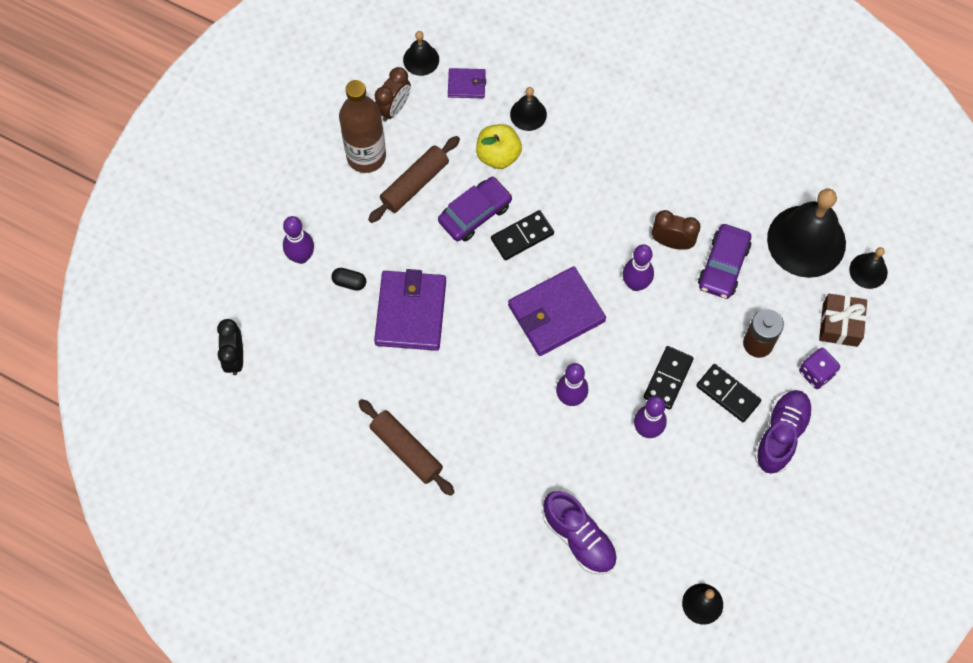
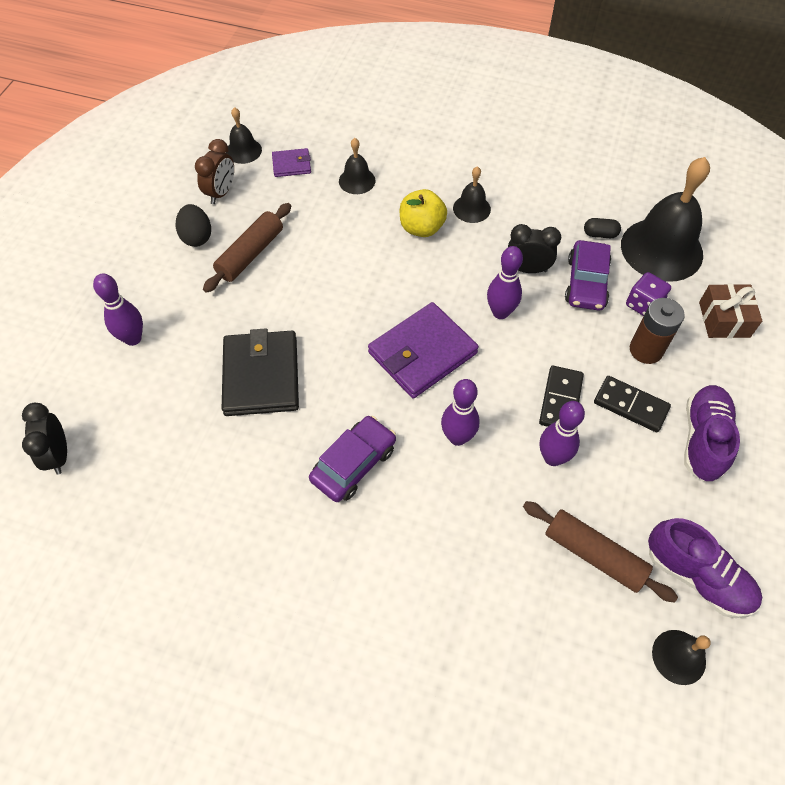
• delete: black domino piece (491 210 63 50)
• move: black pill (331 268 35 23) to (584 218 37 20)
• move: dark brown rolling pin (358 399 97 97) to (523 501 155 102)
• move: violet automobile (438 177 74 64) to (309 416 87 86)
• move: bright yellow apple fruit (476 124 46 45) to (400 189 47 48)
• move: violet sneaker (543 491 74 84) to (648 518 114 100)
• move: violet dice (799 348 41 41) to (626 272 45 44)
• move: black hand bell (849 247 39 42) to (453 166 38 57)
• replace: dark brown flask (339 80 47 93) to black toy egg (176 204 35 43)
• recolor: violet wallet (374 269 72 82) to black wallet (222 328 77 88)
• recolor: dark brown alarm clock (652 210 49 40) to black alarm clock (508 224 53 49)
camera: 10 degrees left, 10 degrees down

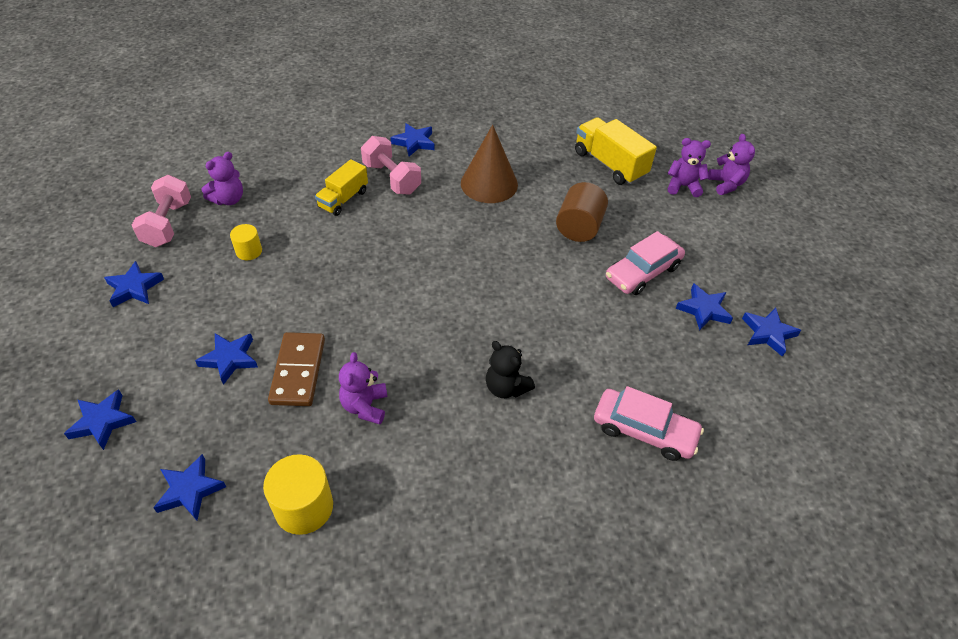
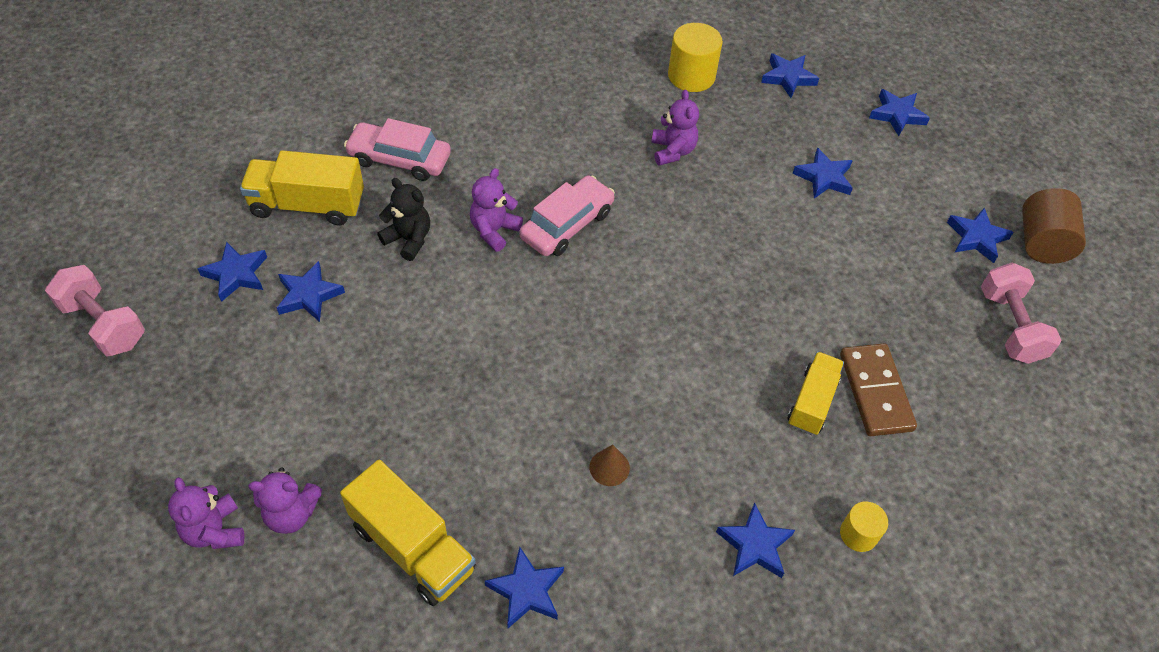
• insert: bright yellow truck (240 150 124 75)
• insert: cobalt star (485 547 79 81)
• move: violet teddy (202 152 41 53) to (470 168 53 84)
• move: bright yellow solid cylinder (230 224 32 36) to (840 501 48 51)
• move: dark brown domino piece (268 332 57 74) to (840 343 77 93)
• move: rosy hand weight (361 136 60 59) to (45 265 100 92)
• move: black teddy (486 341 49 57) to (377 178 53 83)
• move: dark brown solid cylinder (556 182 52 60) to (1022 188 64 76)
• move: rosy automobile (606 231 79 64) to (519 175 96 81)
• resize: dark brown cone shape (461 125 57 78) = (589 445 41 41) x0.44
camera: 170 degrees right, 5 degrees up

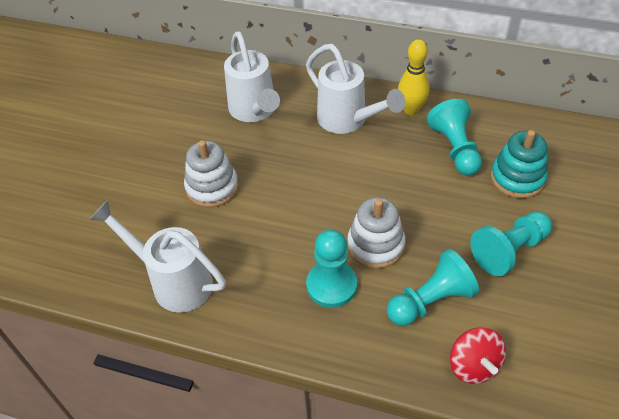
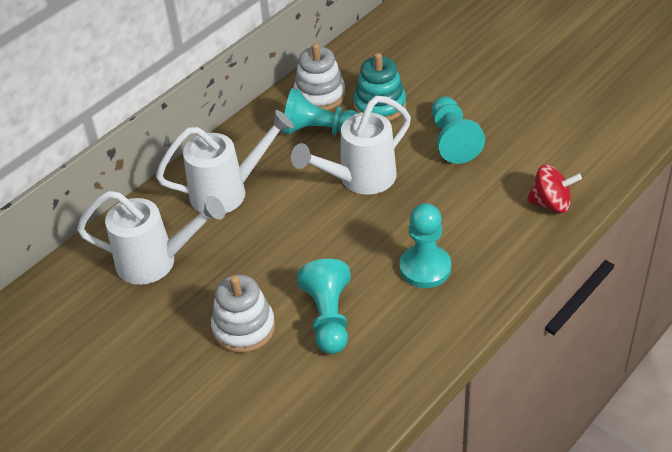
• delete: bright yellow skittle (398 39 31 76)
• move: white watering can (89 200 137 113) to (291 96 120 99)
• move: white ring stacker (347 197 59 72) to (293 43 53 67)
• move: aqua pawn (387 249 92 77) to (297 259 54 95)
camera: 65 degrees left, 5 degrees down

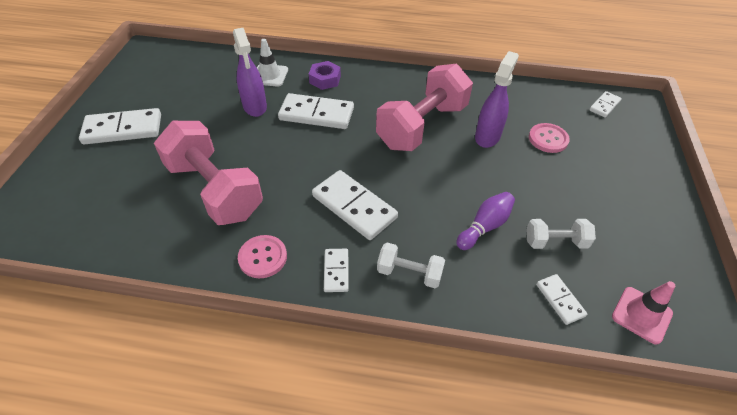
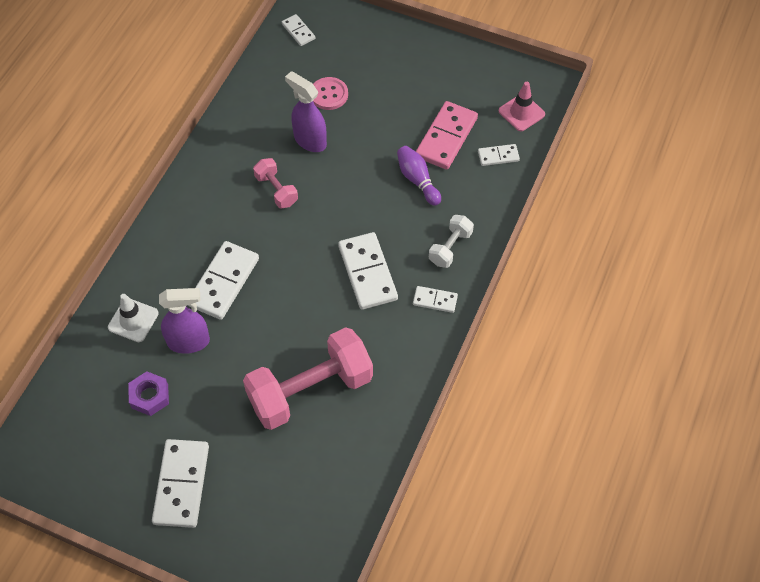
• delete: rosy button (238 235 49 43)
• move: violet hex nut (309 61 32 29) to (128 371 41 45)
• replace: white hand weight (526 219 70 30) to rosy domino piece (416 101 62 69)
• rotate: white domino piece (312 170 86 70) = (338 232 60 78) 75 degrees counterclockwise
• resize: rosy hand weight (376 64 97 87) = (253 158 45 50) x0.48
camera: 75 degrees left, 10 degrees up

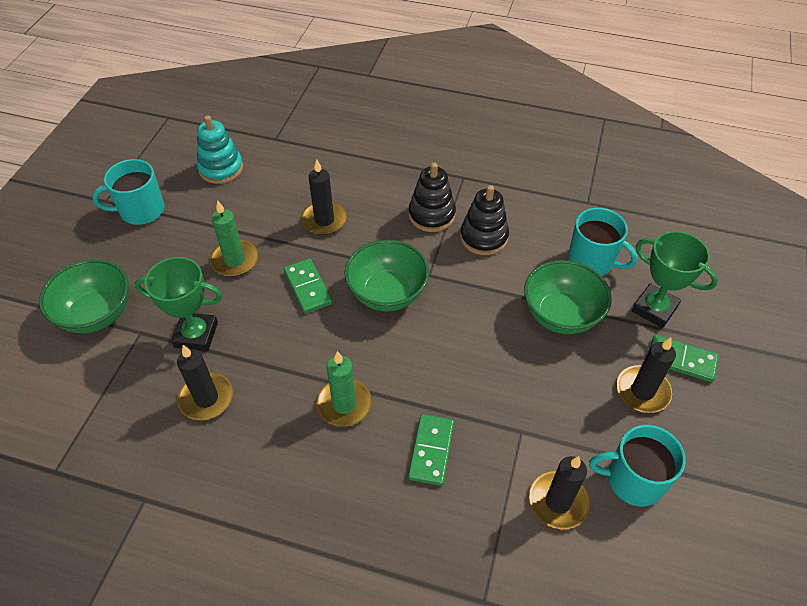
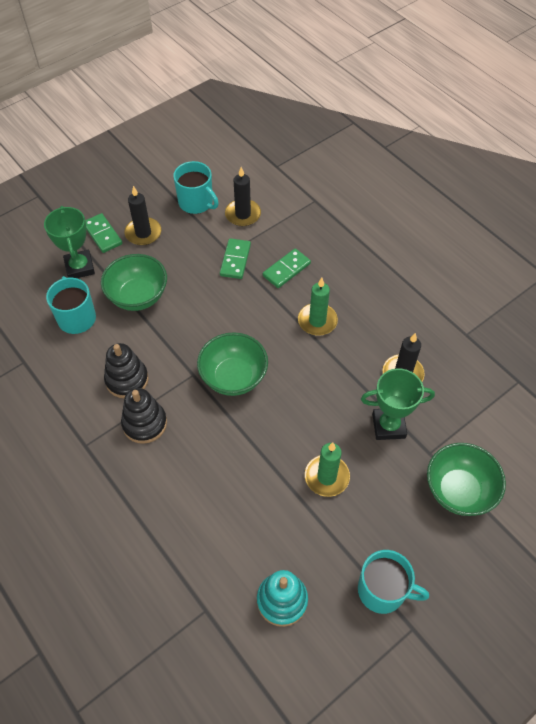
• delete: black candle (301 159 46 76)
• move: leaf-green domino piece (284 259 48 55) to (220 238 31 41)
• rotate: leaf-green trophy (134 257 89 94) = (361 368 74 72) 45 degrees counterclockwise
camera: 145 degrees left, 5 degrees up

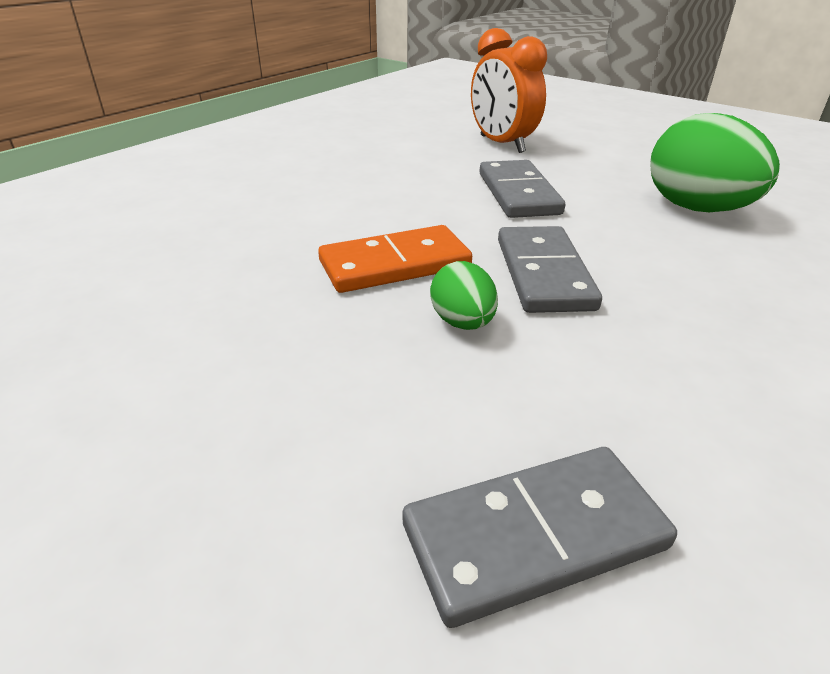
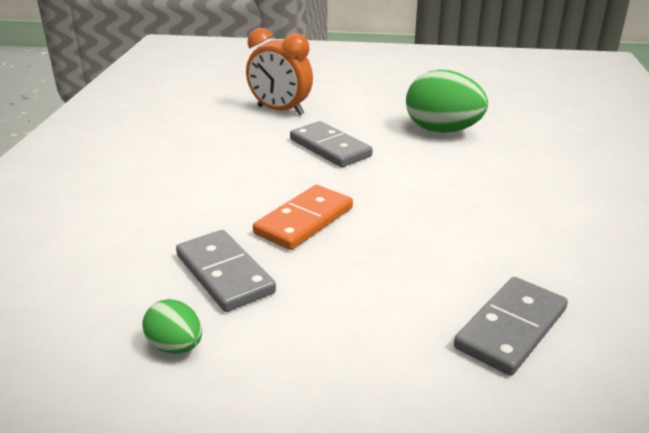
• move: leaf-green toy egg (430 261 68 69) to (142 299 60 55)
• move: ash-grey domino piece (498 226 104 87) to (176 230 100 82)
camera: 30 degrees left, 5 degrees down

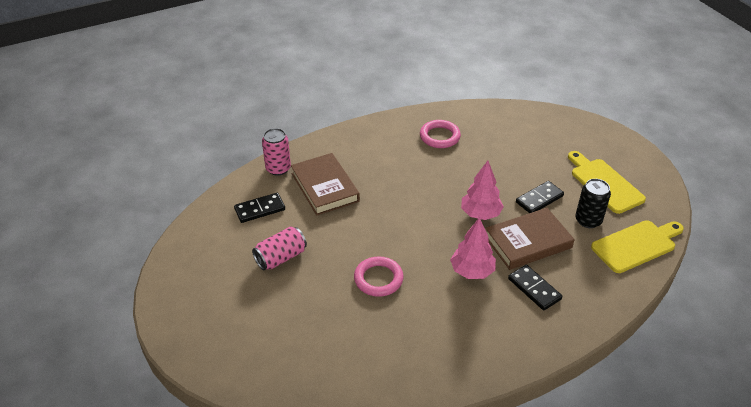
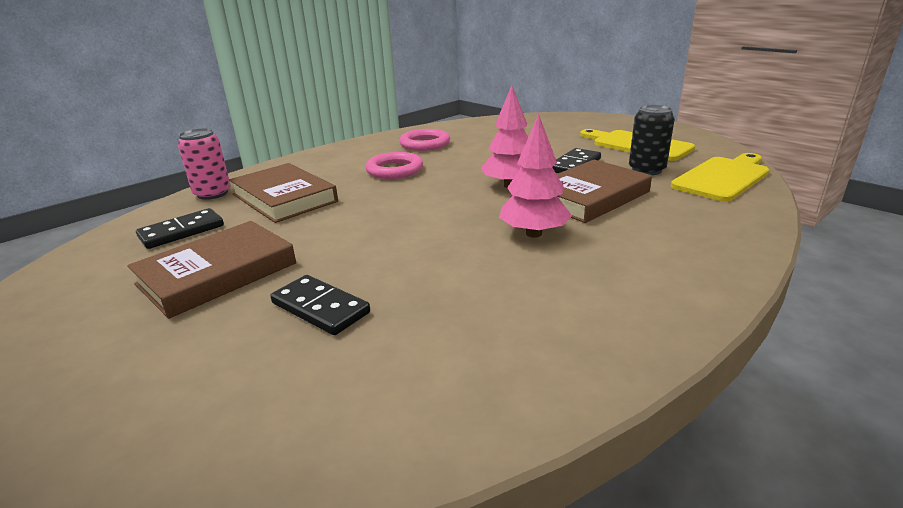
• move: rosy torus (354 256 50 41) to (366 152 57 27)
• move: black domino piece (508 265 54 45) to (270 275 100 60)
• replace: rosy tin (252 227 55 43) to dark brown book (127 221 169 98)
camera: 15 degrees left, 15 degrees down

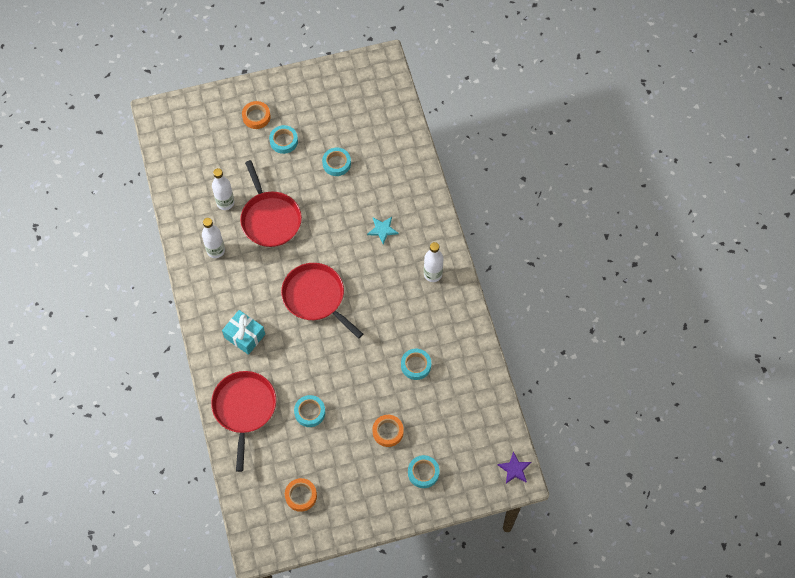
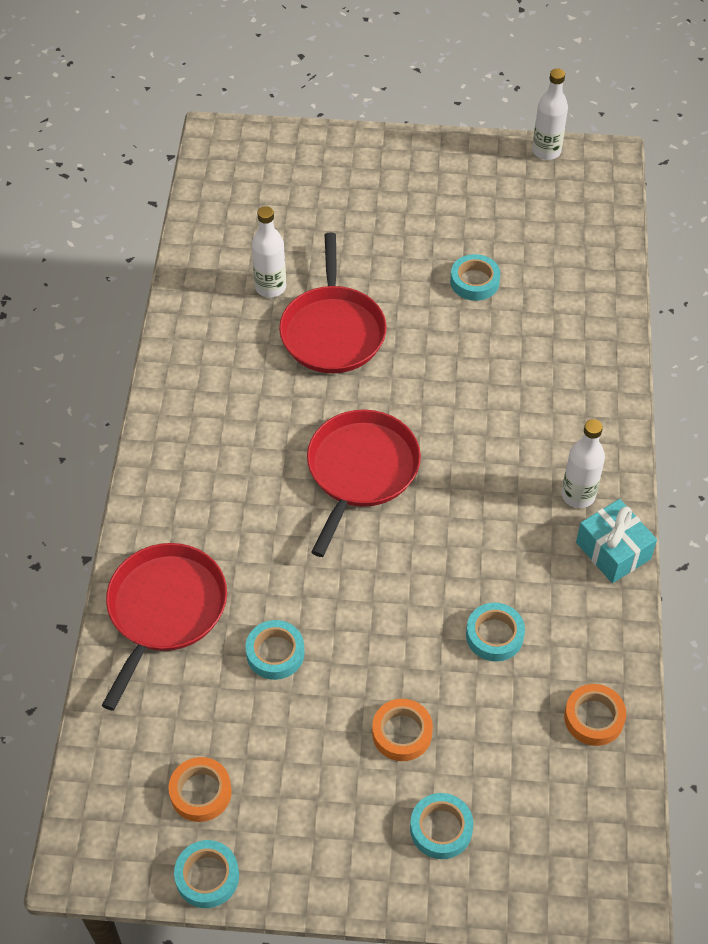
• delete: aqua star (367 217 32 27)
• delete: violet star (498 452 33 32)
• move: white flask (202 218 23 40) to (532 68 36 92)
• move: aqua gift (222 310 43 45) to (576 499 81 84)
• move: orange sticky tape (242 101 29 28) to (564 684 62 62)
• move: aqua sticky tape (269 125 29 29) to (174 840 65 68)
• rotate: red pan (281 263 82 76) = (307 410 114 147) 45 degrees clockwise
camera: 20 degrees right, 10 degrees down

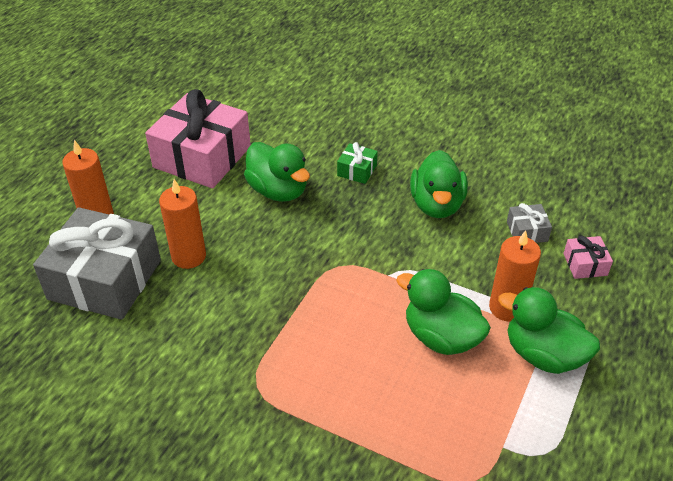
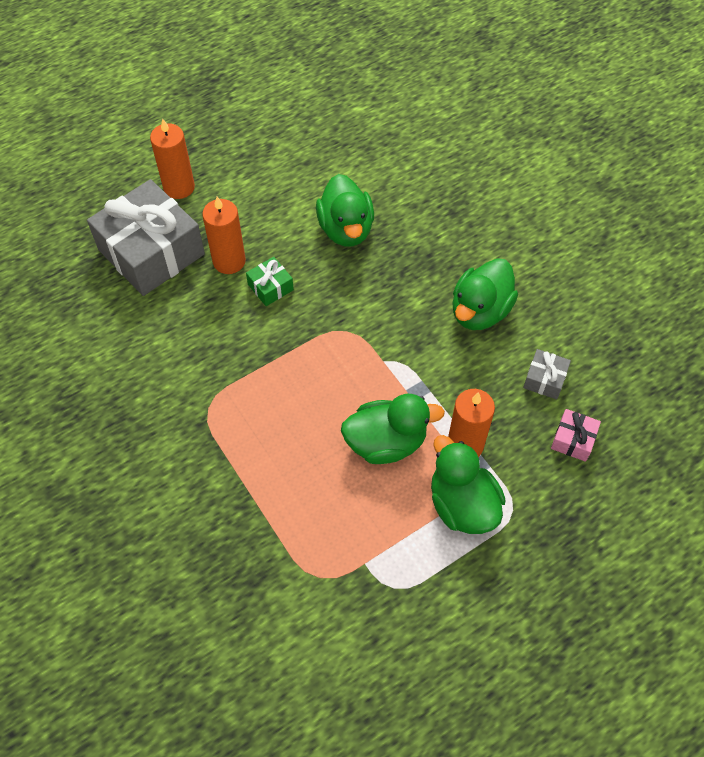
• delete: rosy gift (145 89 106 99)
• move: leaf-green gift (337 142 41 42) to (246 257 48 49)
• rotate: leaf-green duck (396 269 95 86) = (341 394 104 70) 105 degrees clockwise
camera: 30 degrees right, 15 degrees up

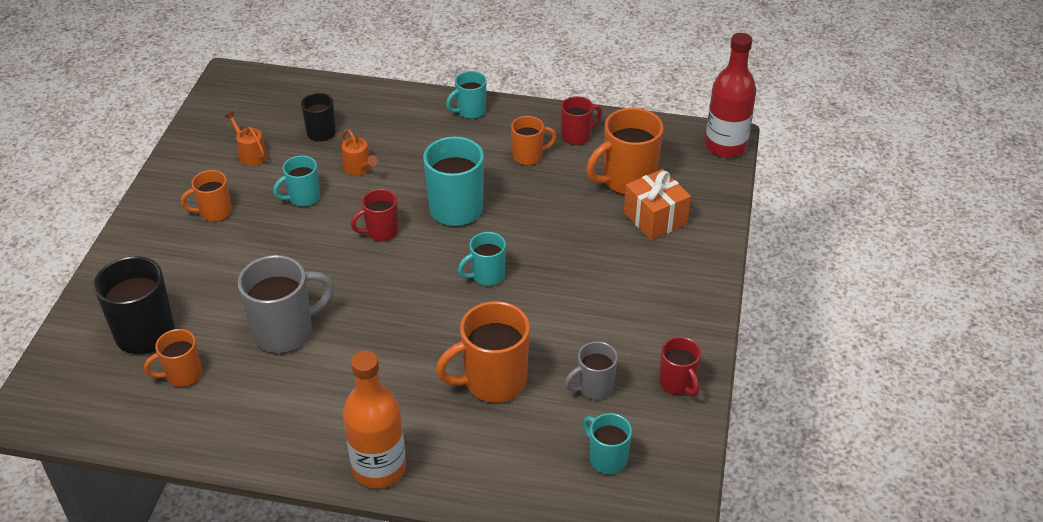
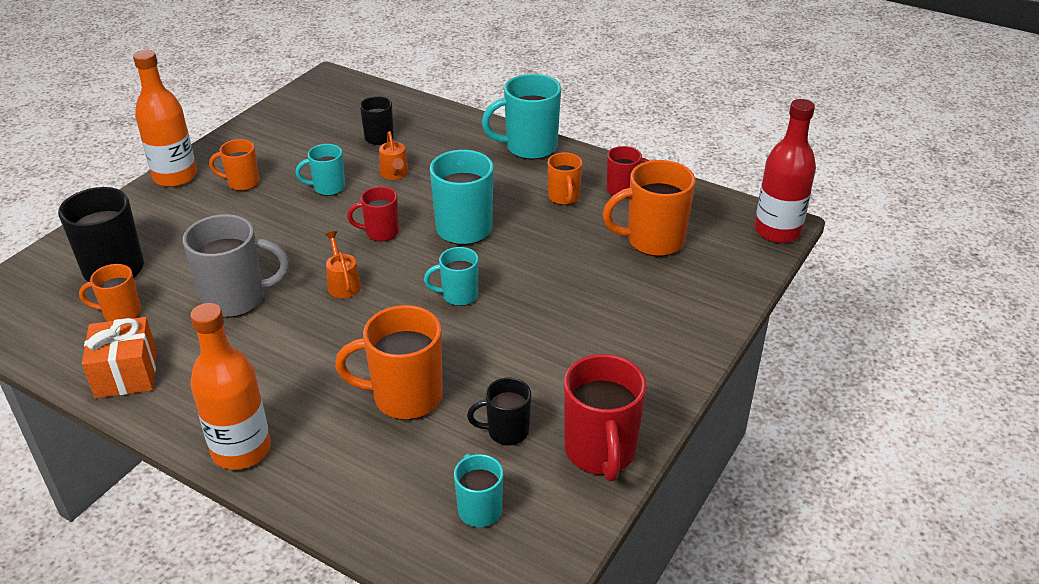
• insert: orange flask (133 50 64 137)
• move: orange watering can (224 111 43 55) to (325 231 36 67)
• move: orange gift (624 169 67 71) to (82 317 75 81)
• recolor: ash-grey tea mug (565 341 53 59) to black tea mug (467 378 64 67)
• rotate: orange tea mug (511 116 46 50) = (548 152 34 53) 75 degrees clockwise
• resize: aqua tea mug (446 71 40 48) = (482 74 79 86) x1.72
• resize: red tea mug (659 337 42 59) = (564 354 83 127) x1.72
camera: 20 degrees right, 5 degrees down

